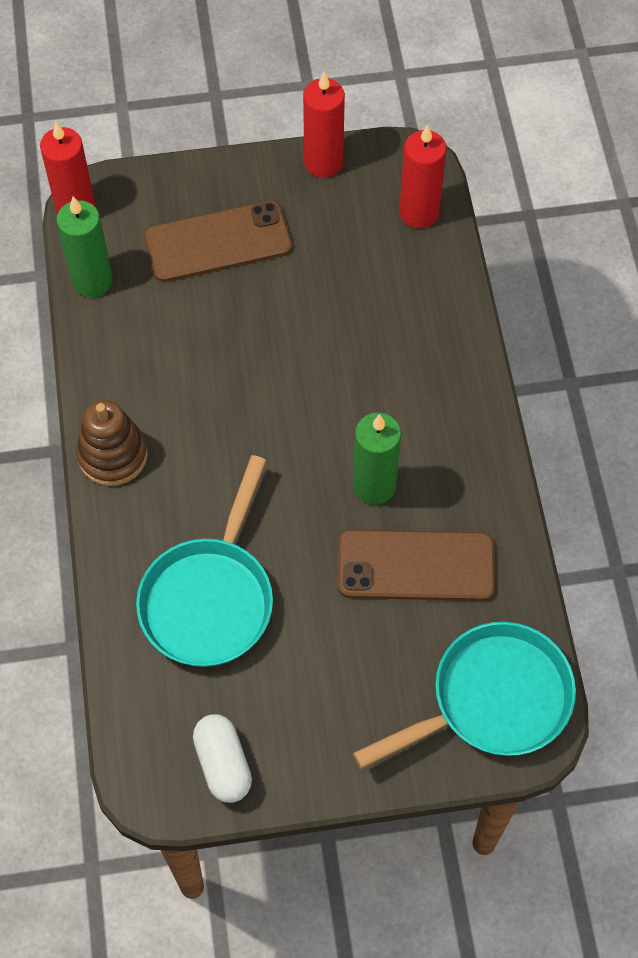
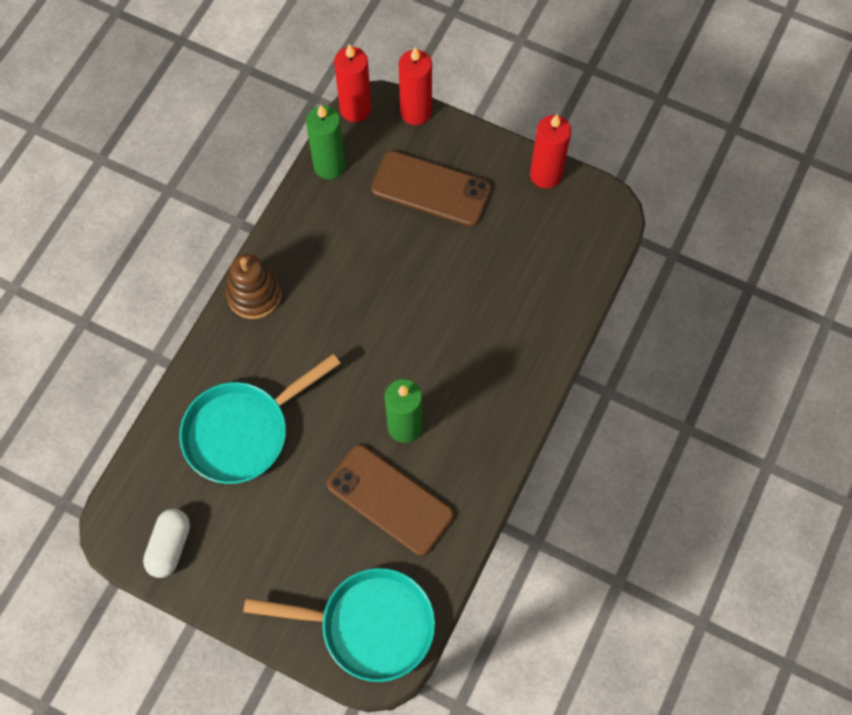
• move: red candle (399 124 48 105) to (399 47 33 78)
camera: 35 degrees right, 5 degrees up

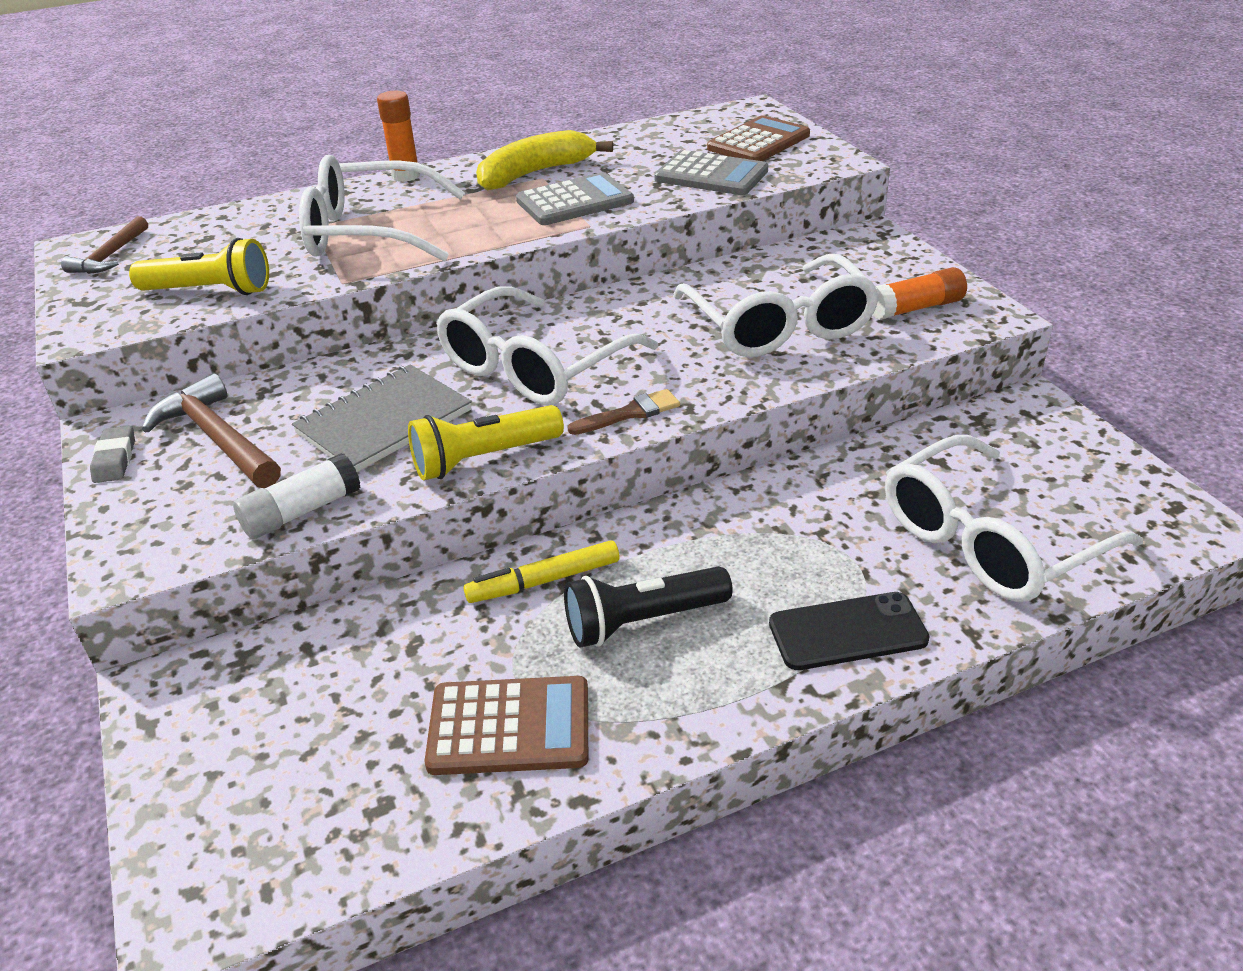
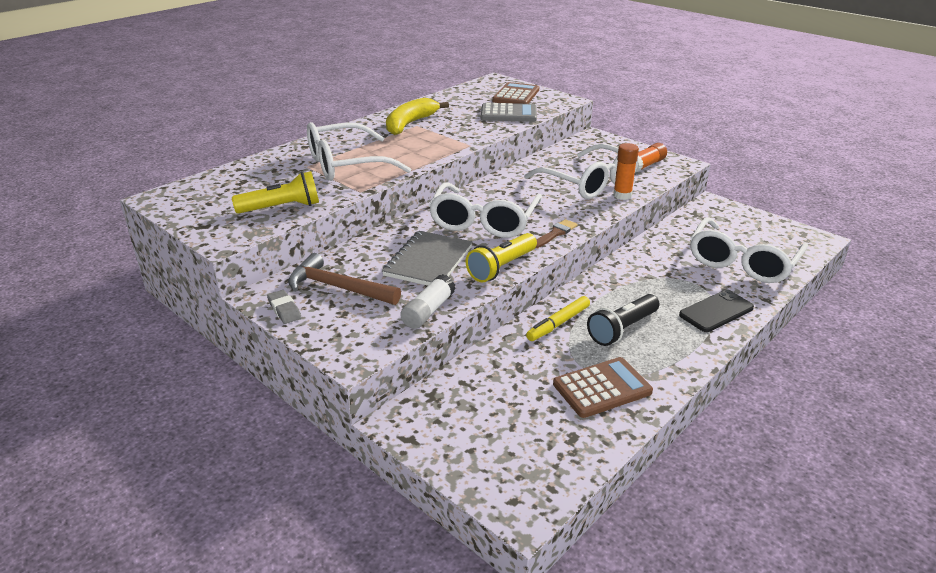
• delete: dark brown carpenter's hammer (61 216 87 58)
• delete: ash-grey calculator (516 172 118 53)
• move: orange stick of glue (377 91 43 91) to (613 143 26 57)
camera: 25 degrees left, 5 degrees down

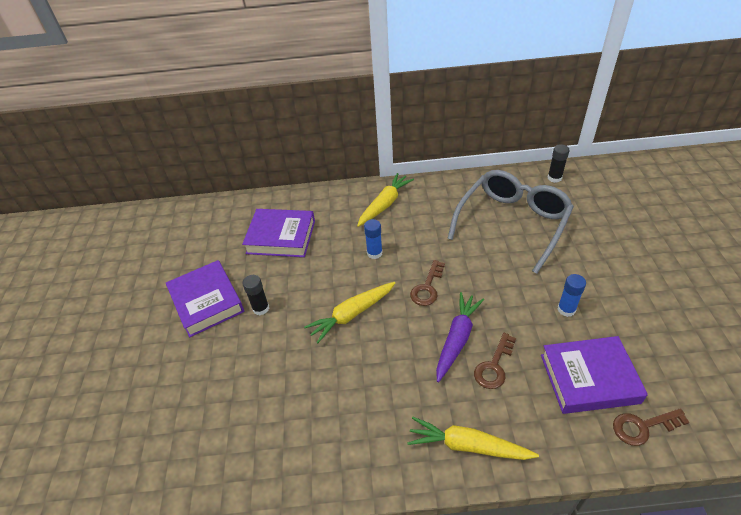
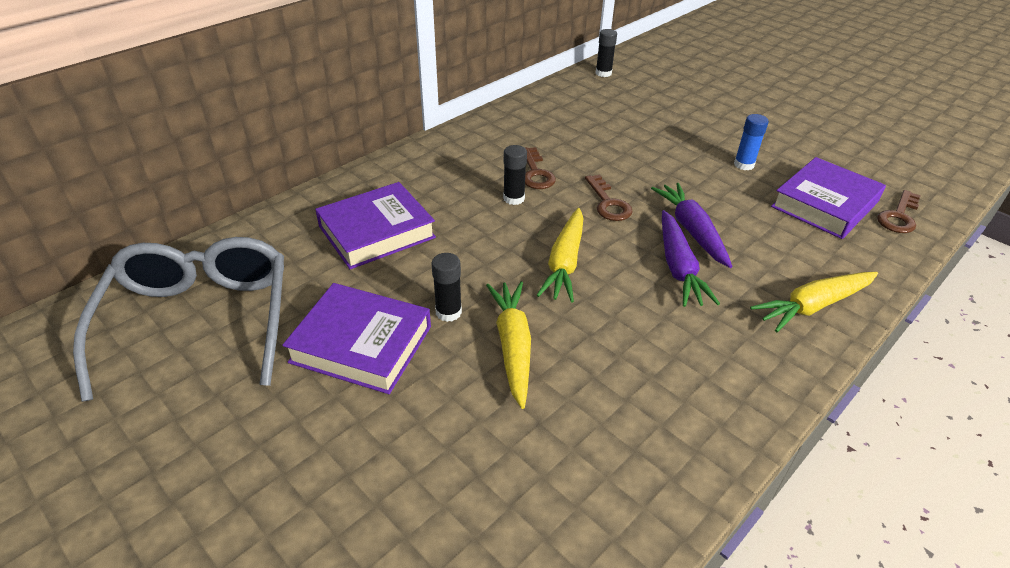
• insert: violet root vegetable (662 210 58 97)
• move: bright yellow root vegetable (357 173 57 54) to (486 281 45 128)
• move: ash-grey eyeglasses (447 170 127 104) to (73 237 211 165)
• move: dark brown latchkey (474 333 42 56) to (525 147 31 42)
• recolor: cobalt stick of glue (364 219 19 40) to black stick of glue (503 145 24 60)
camera: 45 degrees left, 5 degrees down

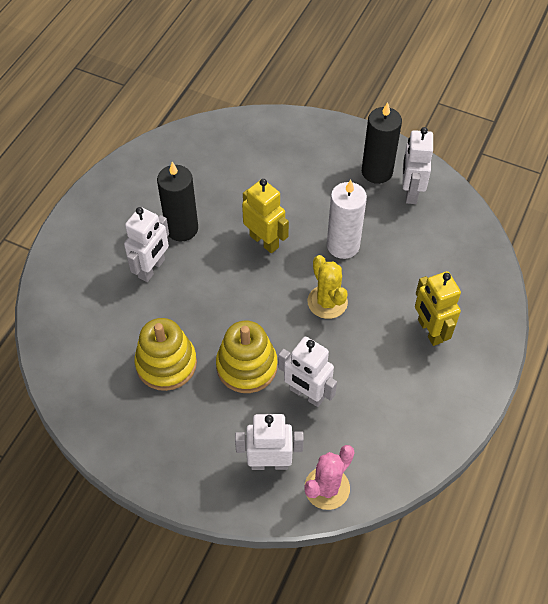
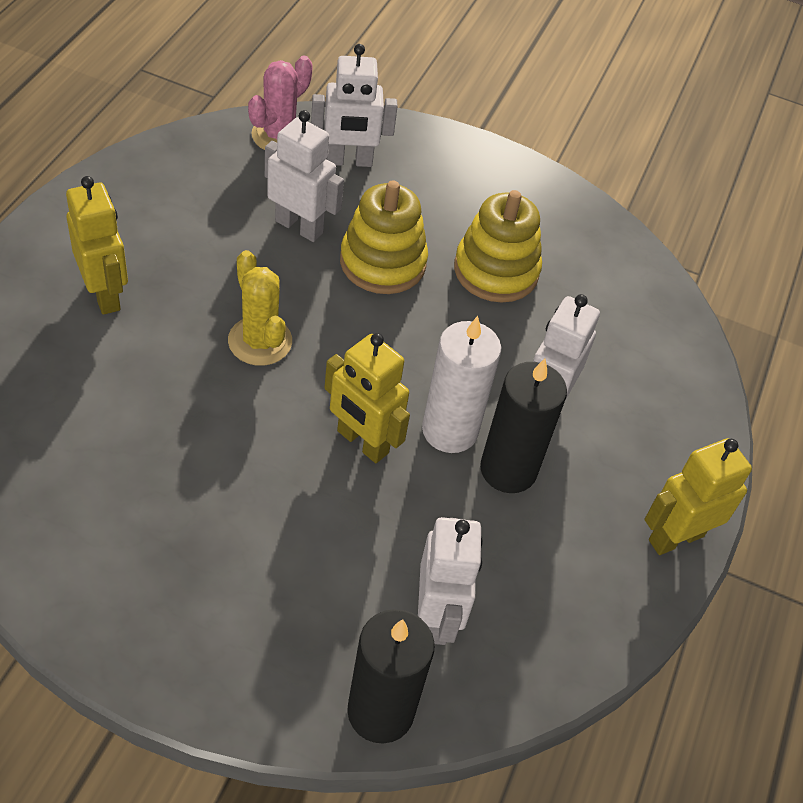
• insert: bright yellow robot (645 438 107 117)
• move: white candle (327 180 40 79) to (422 316 79 137)
• move: black candle (362 102 40 82) to (347 609 88 135)
• move: white robot (402 127 31 77) to (418 517 65 128)
camera: 170 degrees right, 5 degrees down

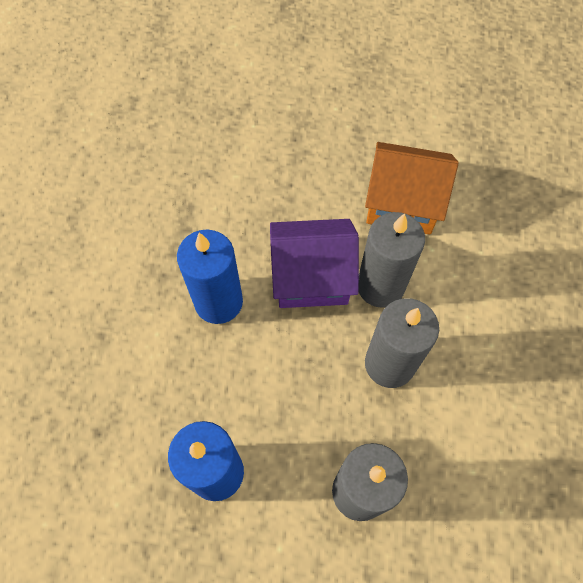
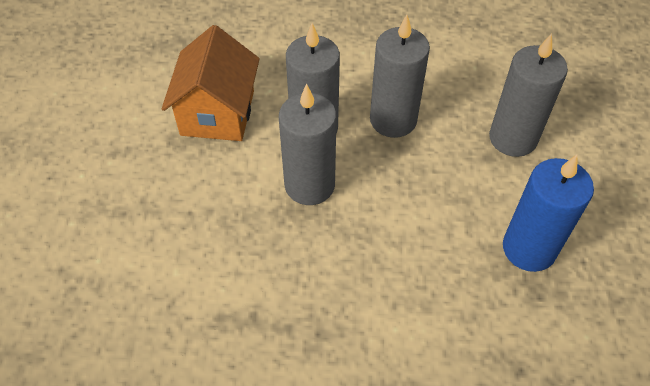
• delete: cobalt candle (177 229 66 95)
• replace: violet toy house (270 219 89 89) to ash-grey candle (279 84 58 121)
camera: 95 degrees left, 10 degrees down

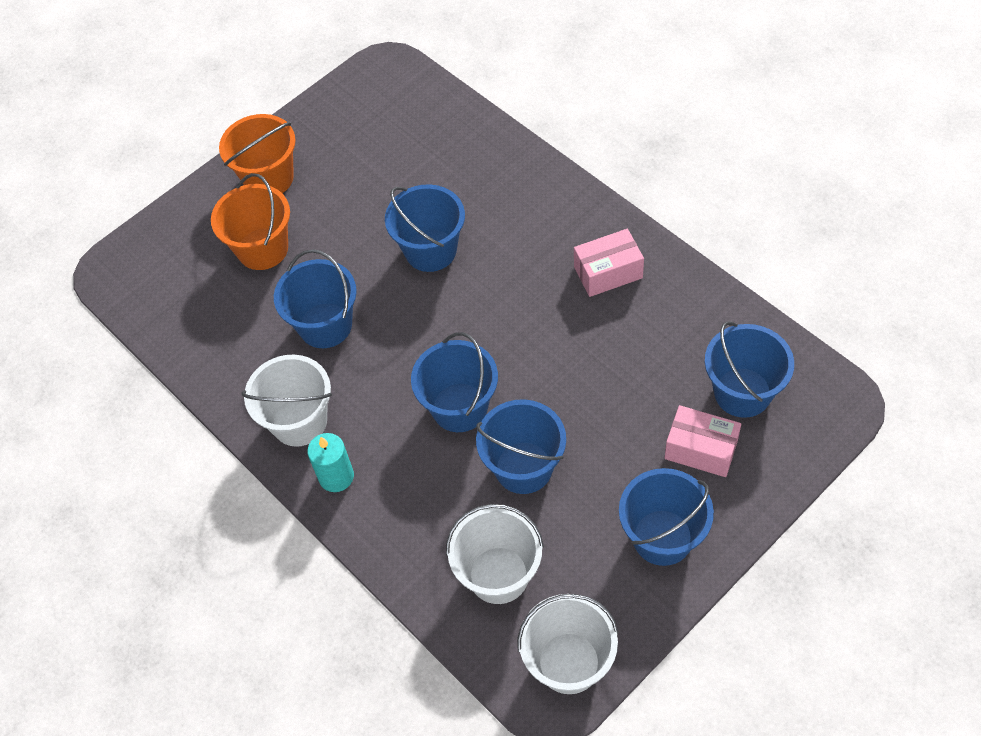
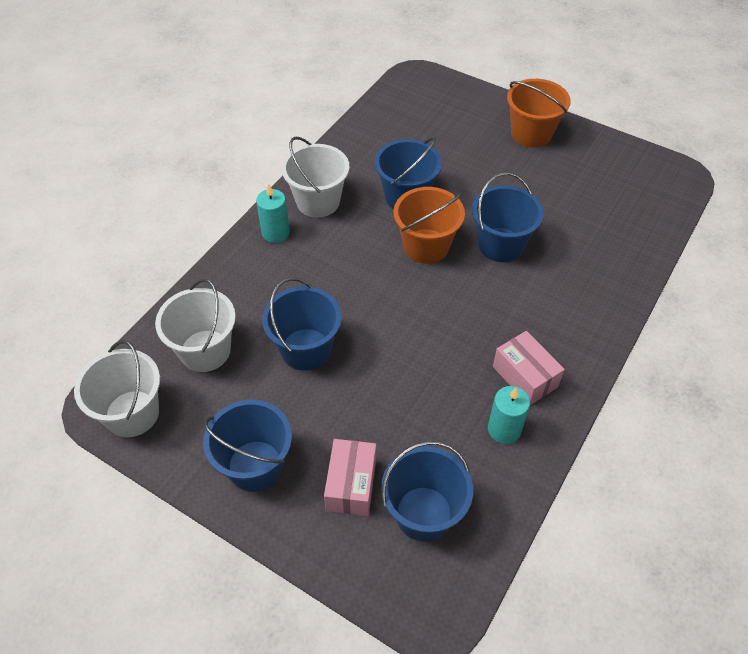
• delete: cobalt sand bucket (411 332 87 100)
• insert: aqua candle (488 386 42 58)
• move: orange sand bucket (211 173 79 97) to (394 187 71 77)
camera: 70 degrees right, 5 degrees down

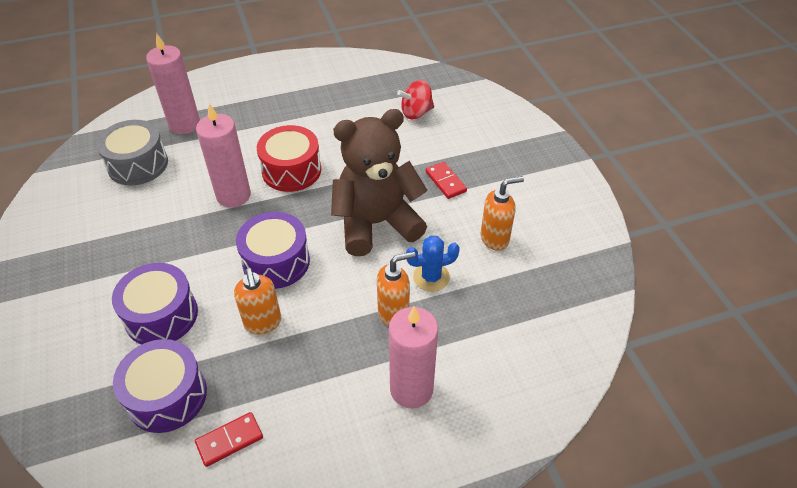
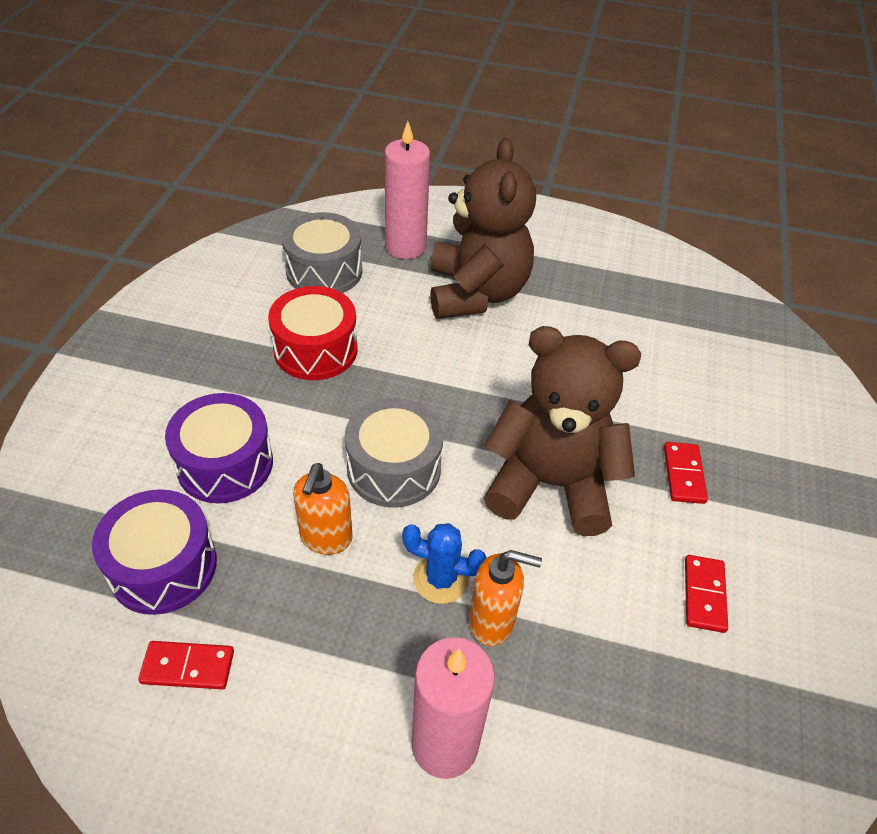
• delete: rosy candle (196 103 55 105)
• delete: red spinning top (397 80 37 39)
• insert: dark brown teddy (430 138 106 181)
• move: red drum (257 125 64 67) to (268 286 90 94)
• move: cobalt saguaro cactus (406 235 54 57) to (402 523 84 81)
• replace: orange pump bottle (481 176 43 75) to red domino piece (685 555 43 78)
• recolor: violet drum (236 212 74 77) to ash-grey drum (345 398 98 110)
camera: 30 degrees right, 0 degrees up

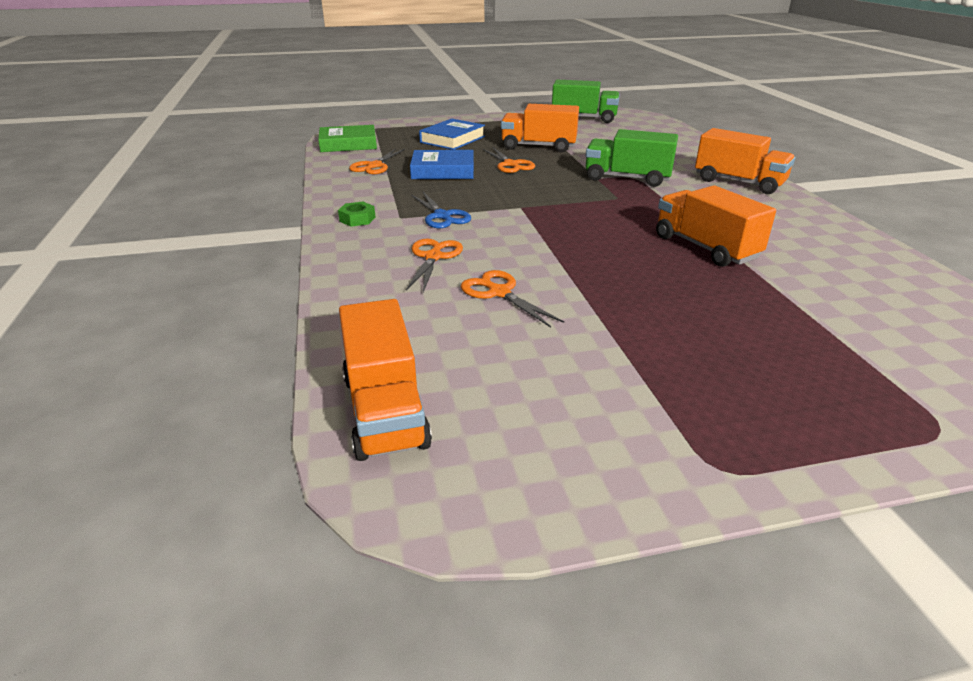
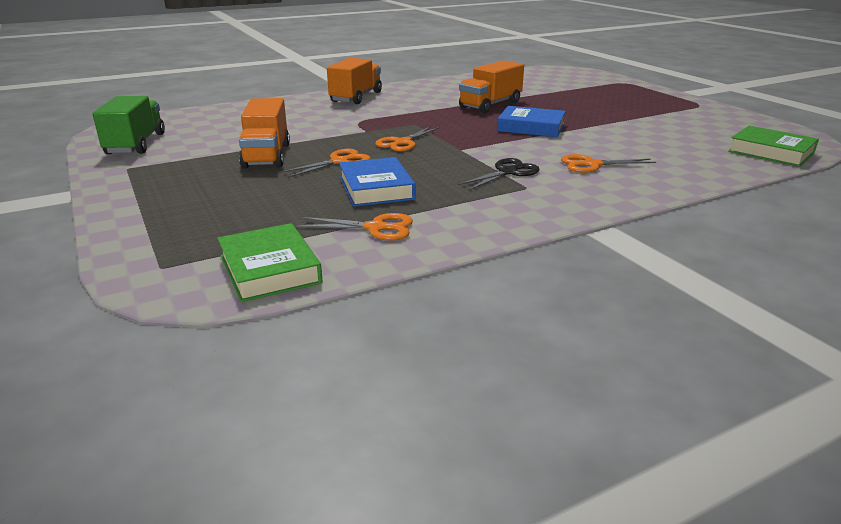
• delete: leaf-green hex nut (338 202 37 25)
• delete: leaf-green truck (586 129 92 58)
• move: cobalt book (419 119 66 31) to (497 106 69 31)
• move: orange scissors (461 270 103 57) to (375 126 65 26)
• replace: orange truck (339 299 93 162) to leaf-green book (728 126 91 41)
• recolor: cobalt scissors (411 192 60 36) to black scissors (458 158 82 32)
camera: 105 degrees left, 5 degrees down

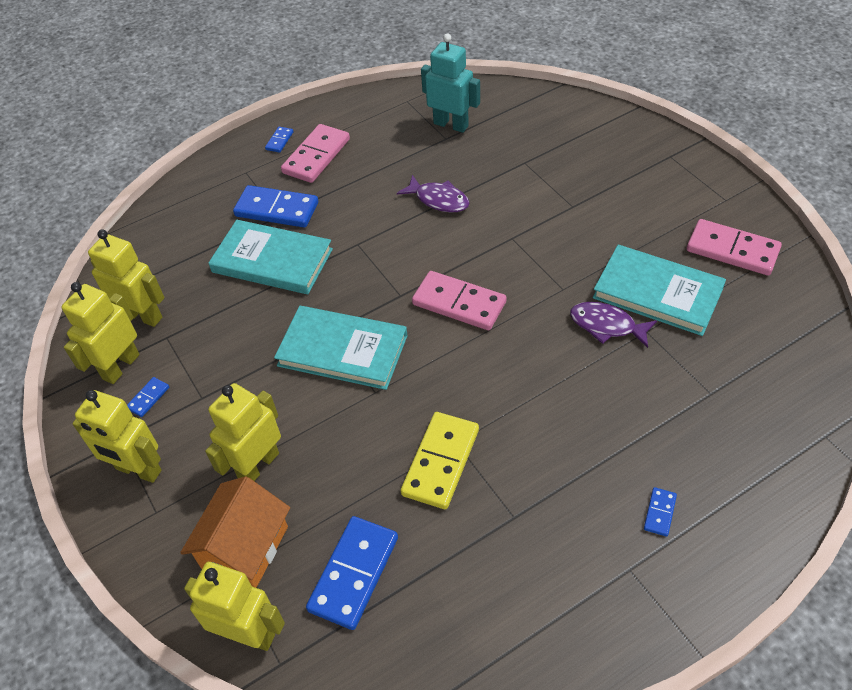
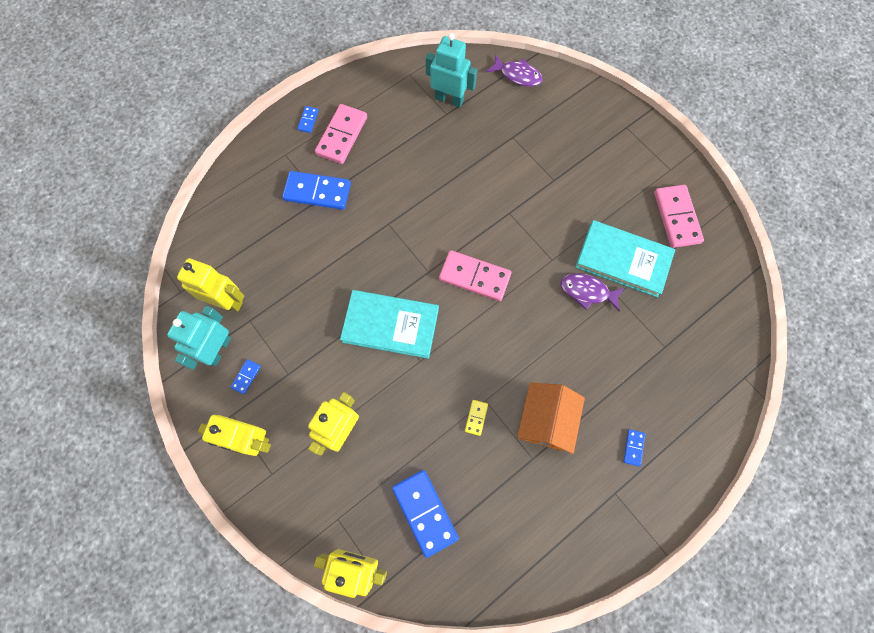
• delete: aqua book (208 220 125 74)
• move: orange toy house (180 476 110 112) to (517 383 68 71)
• move: violet fish figure (397 175 72 37) to (486 54 57 33)
• recolor: bright yellow robot (61 282 79 102) to aqua robot (167 306 64 64)
• rotate: cobalt domino piece (306 516 92 114) = (392 470 67 88) 45 degrees counterclockwise
• rotate: rosy domino piece (687 219 95 57) = (654 185 50 63) 60 degrees clockwise
• resize: bright yellow domino piece (401 412 78 97) = (465 400 23 36) x0.46
camera: 10 degrees left, 20 degrees up

